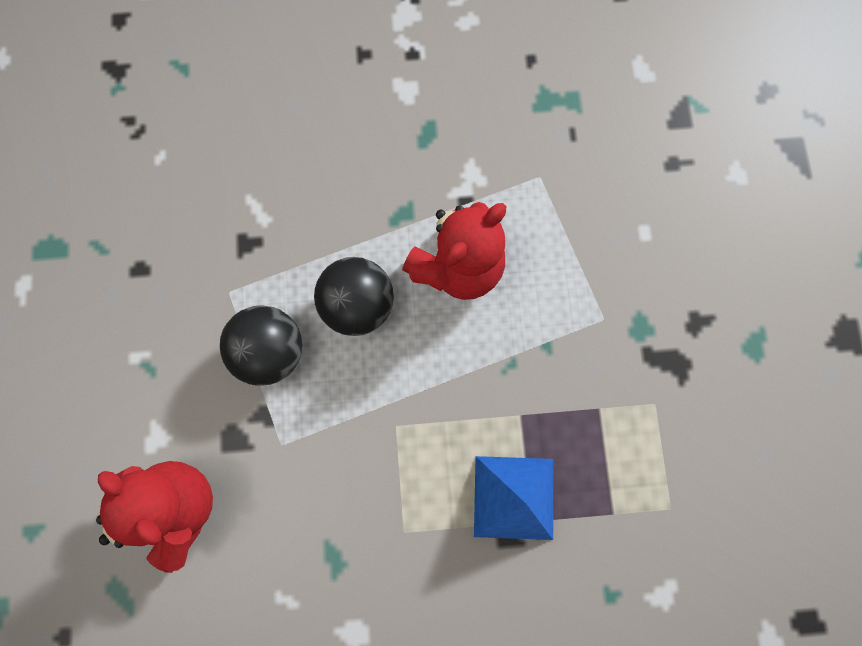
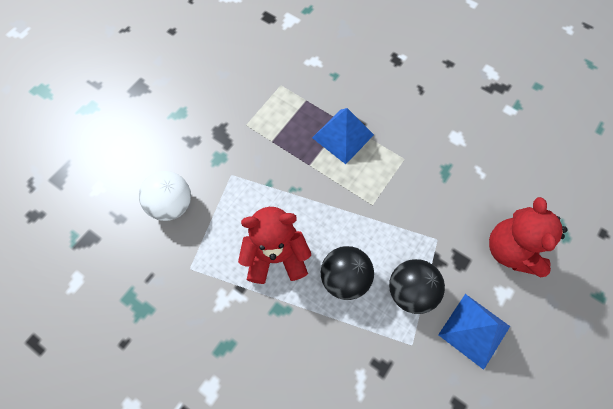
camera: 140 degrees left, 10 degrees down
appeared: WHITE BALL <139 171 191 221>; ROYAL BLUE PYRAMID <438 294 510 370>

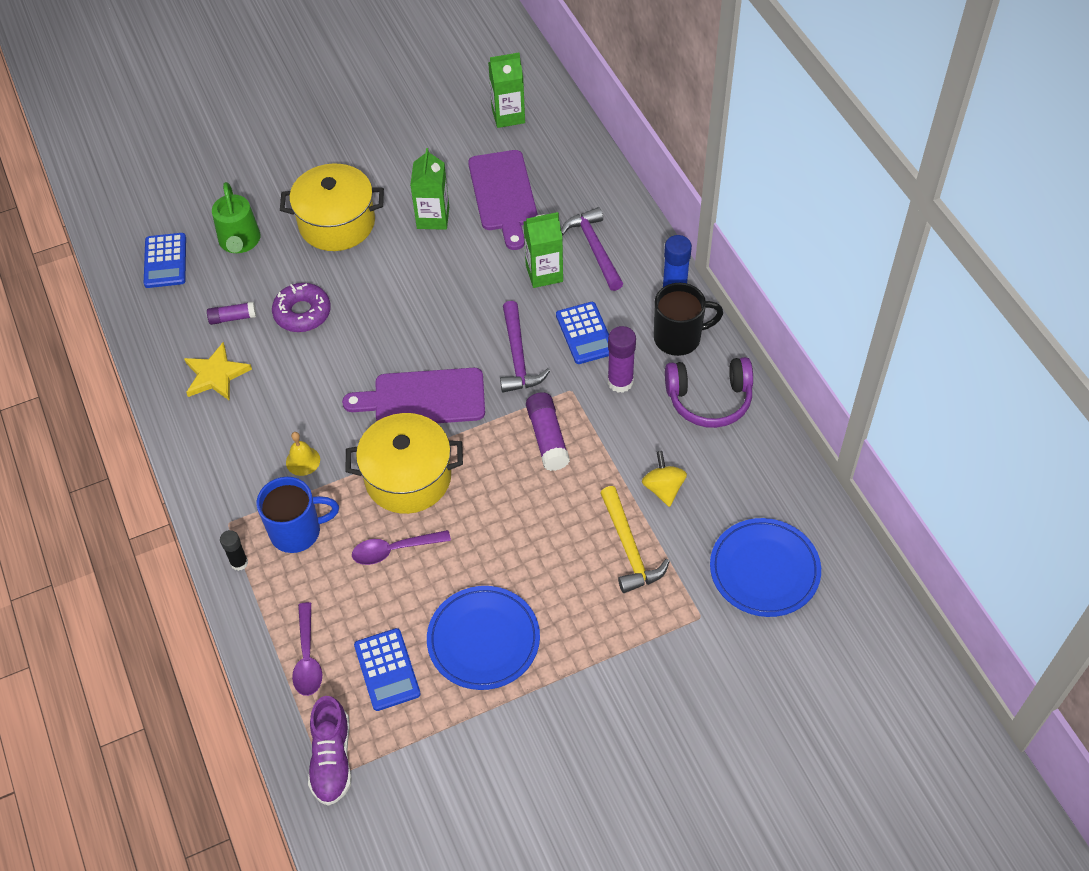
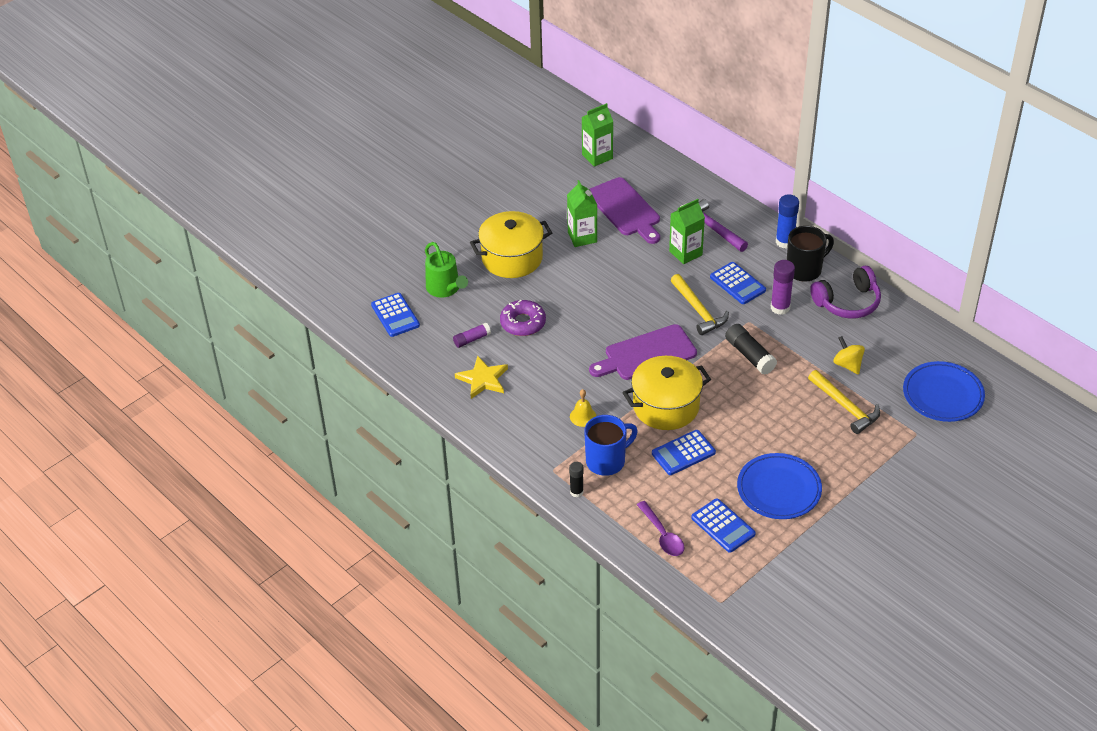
camera: 20 degrees left, 10 degrees down
missing: ROYAL PURPLE SHOE <308 696 351 806>
exchanged: ROYAL PURPLE TEASPOON <352 530 451 565> to ROYAL BLUE POCKET CALCULATOR <652 430 716 475>
colour: ROYAL PURPLE CLAW HAMMER <500 301 550 393> to BRIGHT YELLOW CLAW HAMMER <671 274 729 335>; ROYAL PURPLE STICK OF GLUE <526 392 570 471> to JET-BLACK STICK OF GLUE <725 324 777 375>

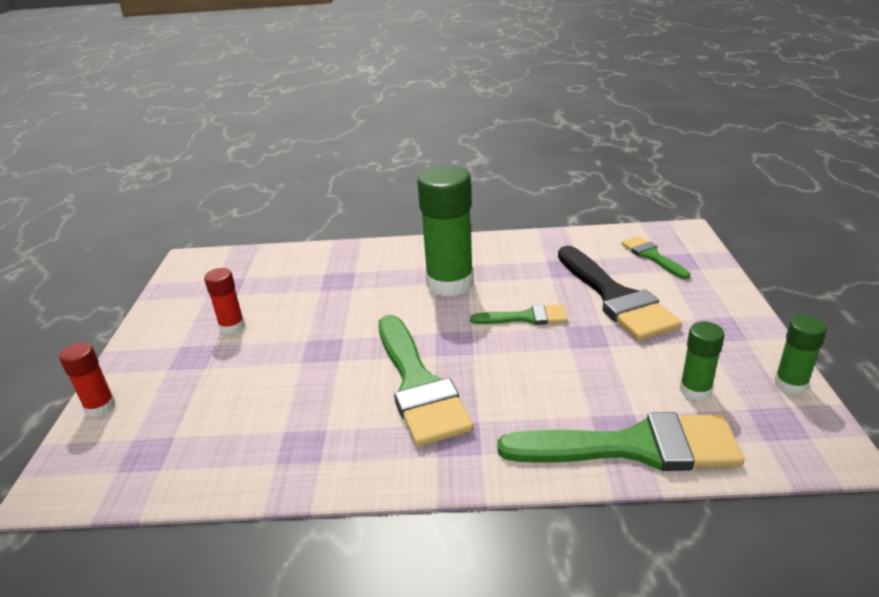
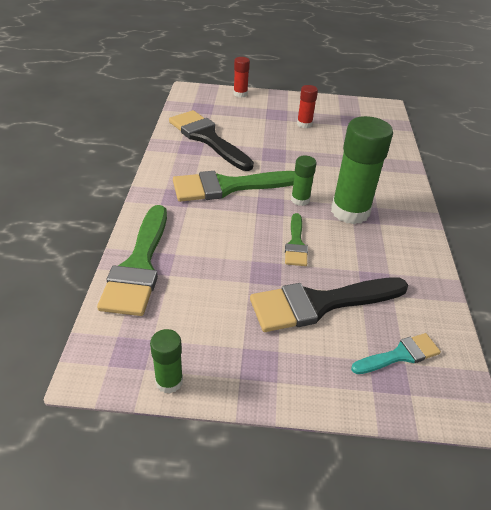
camera: 90 degrees right, 10 degrees up
appeared: JET-BLACK PAINT BRUSH <169 110 254 171>
relocated: EMERALD STICK OF GLUE <680 321 725 401> to <291 155 317 206>
colour: EMERALD PAINT BRUSH <621 236 691 279> to TURQUOISE PAINT BRUSH <351 333 441 374>

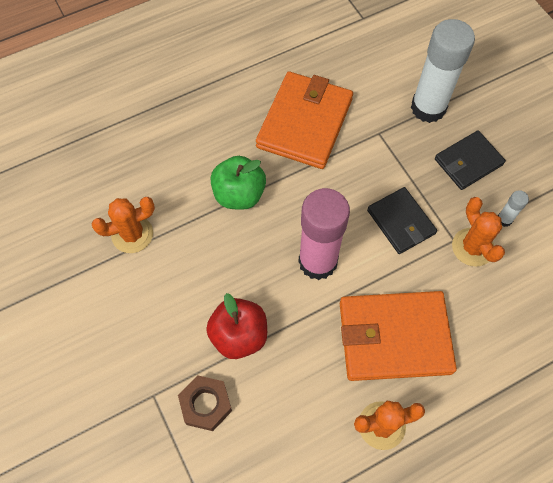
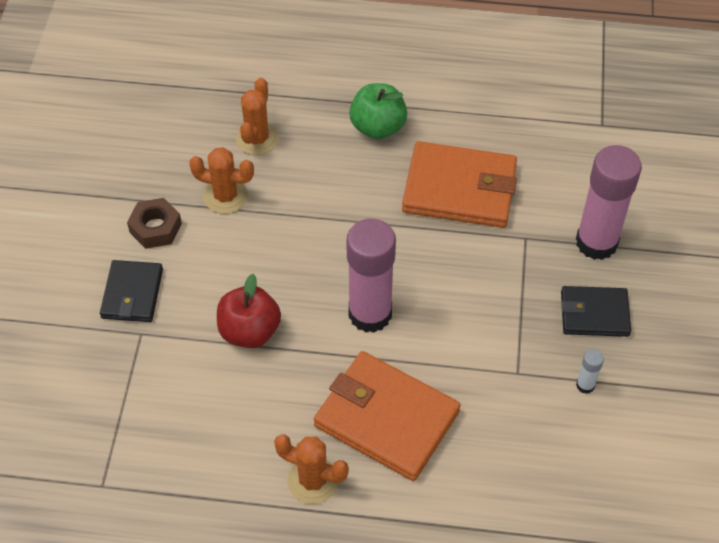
camera: 35 degrees right, 10 degrees down
relocated: DARK BROWN HEX NUT <178 375 232 431> to <127 198 182 249>; EMERALD APPLE <210 156 266 210> to <349 83 407 139>; JET-BLACK BILLFOLD <367 187 437 254> to <100 260 163 322>; BRIGHT ORANGE PRICKLY PLANT <452 197 505 266> to <236 78 279 155>
colour: WHITE STICK OF GLUE <411 19 475 123> to ROSE-PINK STICK OF GLUE <576 145 642 260>
spun: BRIGHT ORANGE BILLFOLD <256 72 353 169> = <402 141 517 228> 45 degrees clockwise

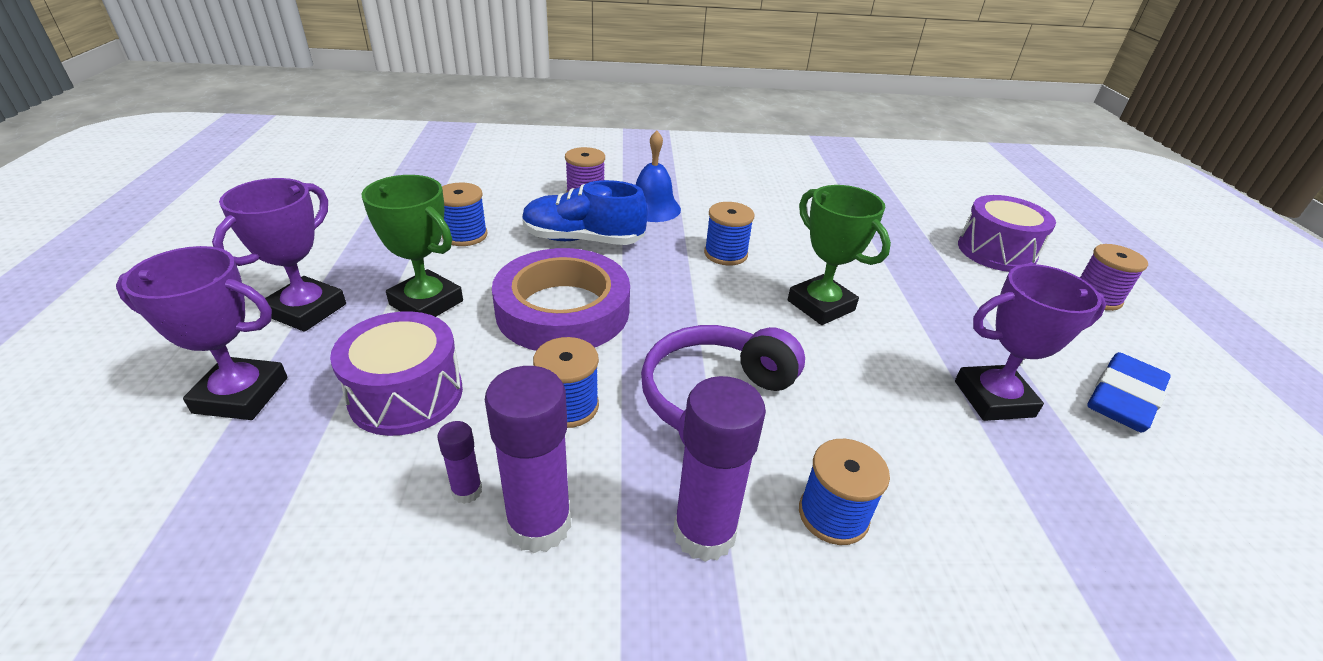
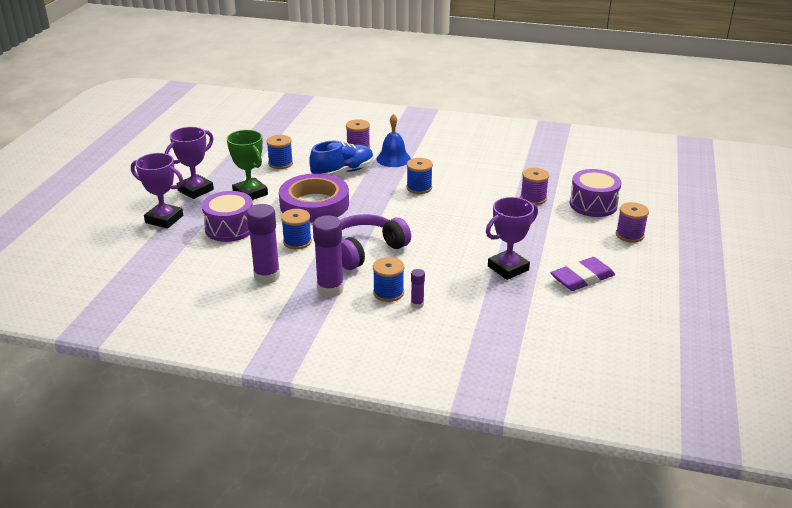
camera: 20 degrees right, 5 degrees down
missing: EMERALD TROPHY <788 185 891 325>
appeared: ROYAL PURPLE SPOOL <520 168 549 205>
relocated: ROYAL PURPLE STICK OF GLUE <438 421 482 504> to <411 269 425 309>
colour: ROYAL BLUE ERASER <1087 352 1171 432> to ROYAL PURPLE ERASER <551 257 615 291>
spun: ROYAL BLUE SHOE <522 180 648 245> = <309 141 374 176> 120 degrees clockwise; ROYAL PURPLE TROPHY <955 264 1106 421> = <486 197 538 280> 45 degrees counterclockwise

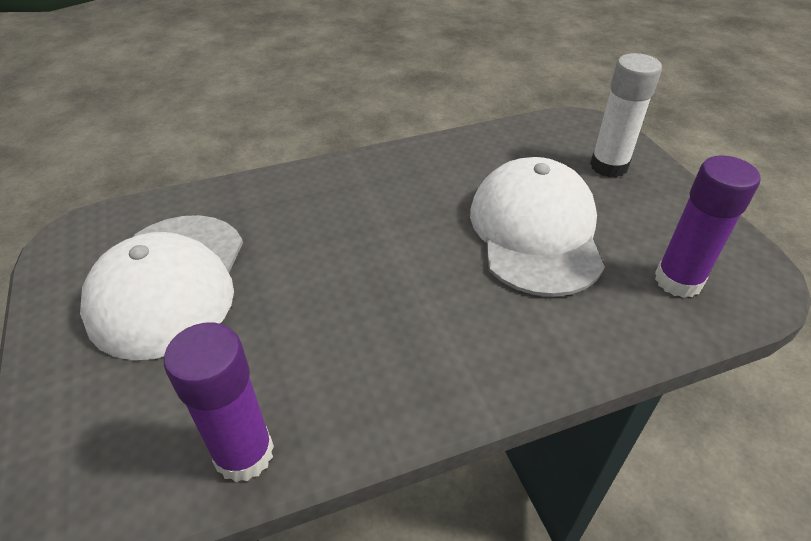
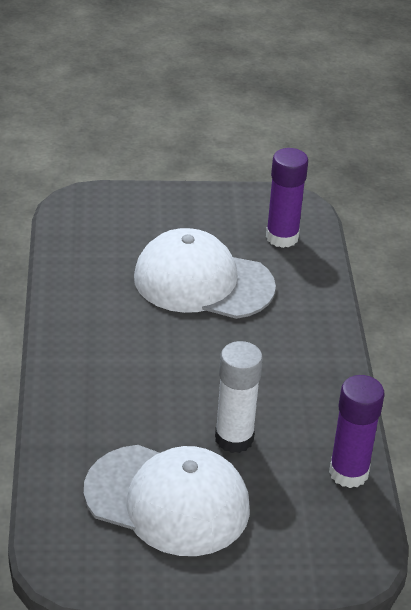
camera: 75 degrees left, 5 degrees down
relocated: WHITE STICK OF GLUE <590 53 662 178> to <215 341 263 453>

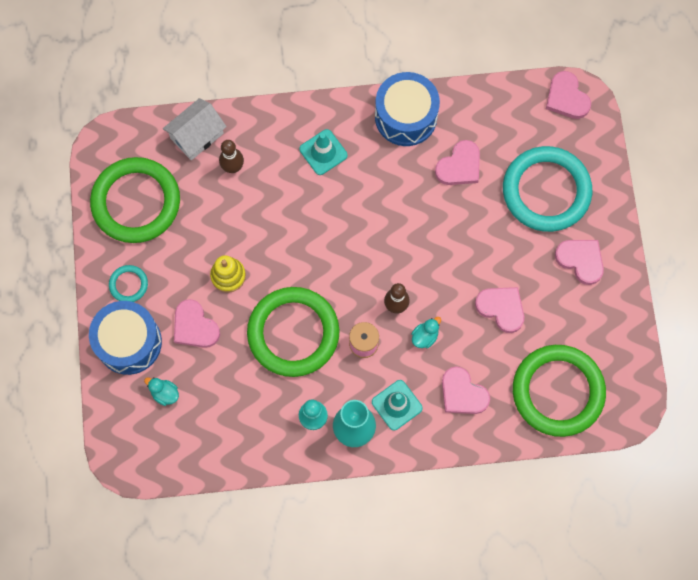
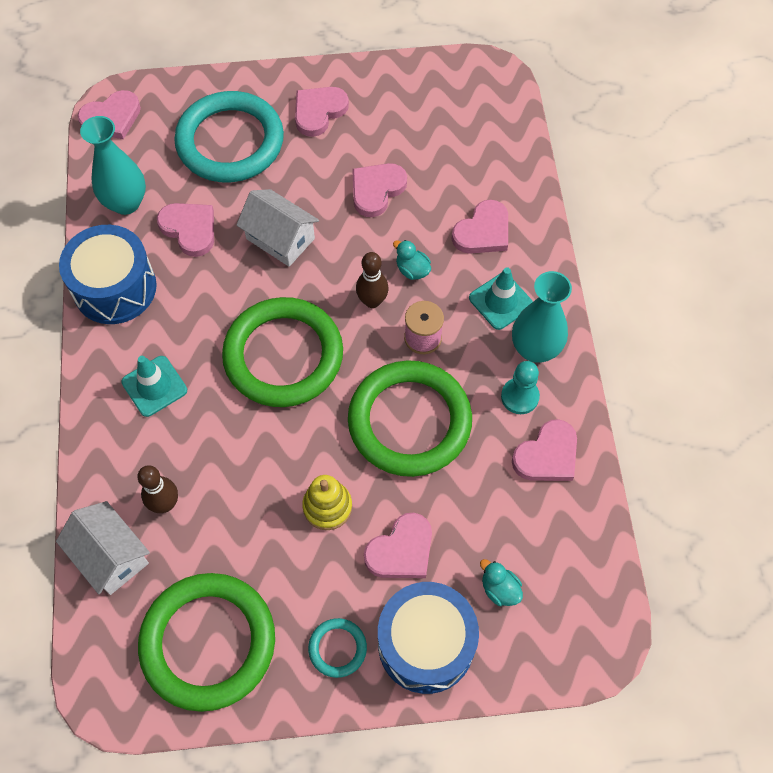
camera: 90 degrees left, 10 degrees down
appeared: TURQUOISE FLOWER VASE <80 116 146 215>; WHITE TOY HOUSE <236 189 319 267>; ROSE-PINK LOVE HEART <512 419 577 481>
relocated: EMERALD HOOP <513 345 606 437> to <222 297 343 407>
spun: TURQUOISE RUBBER DUCK <144 377 179 406> = <480 559 523 606> 105 degrees clockwise

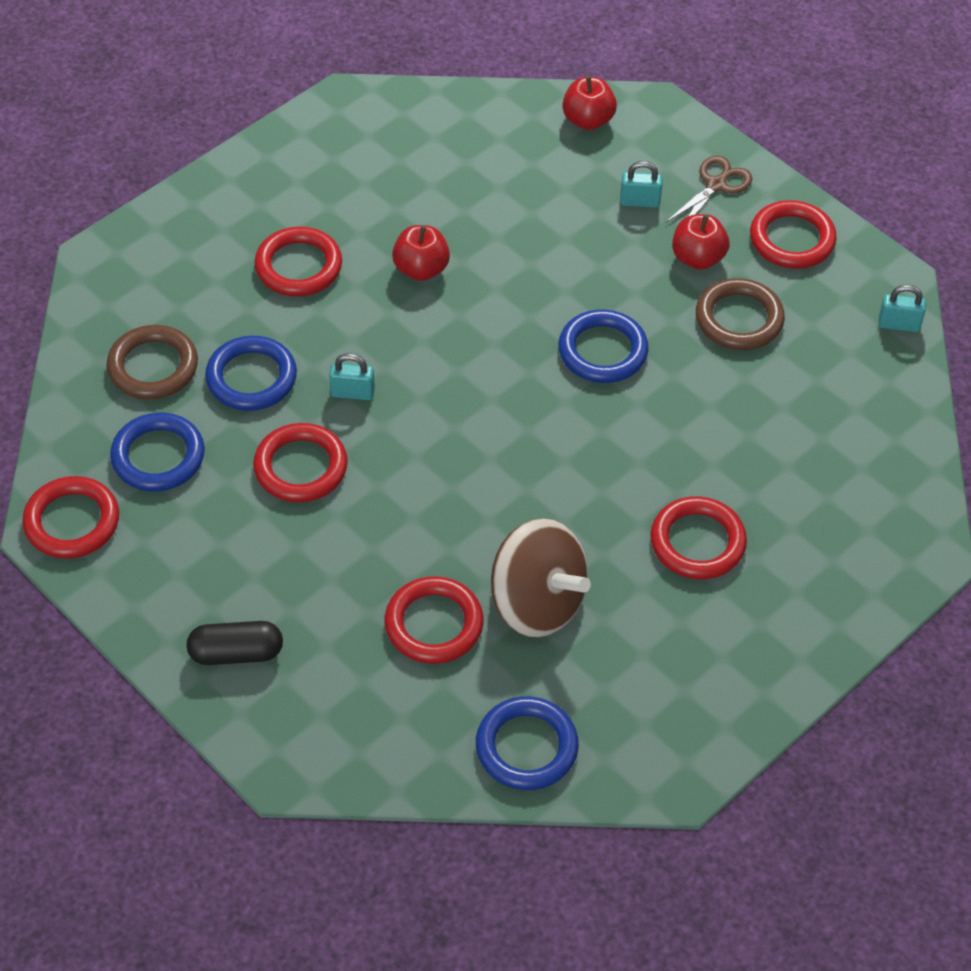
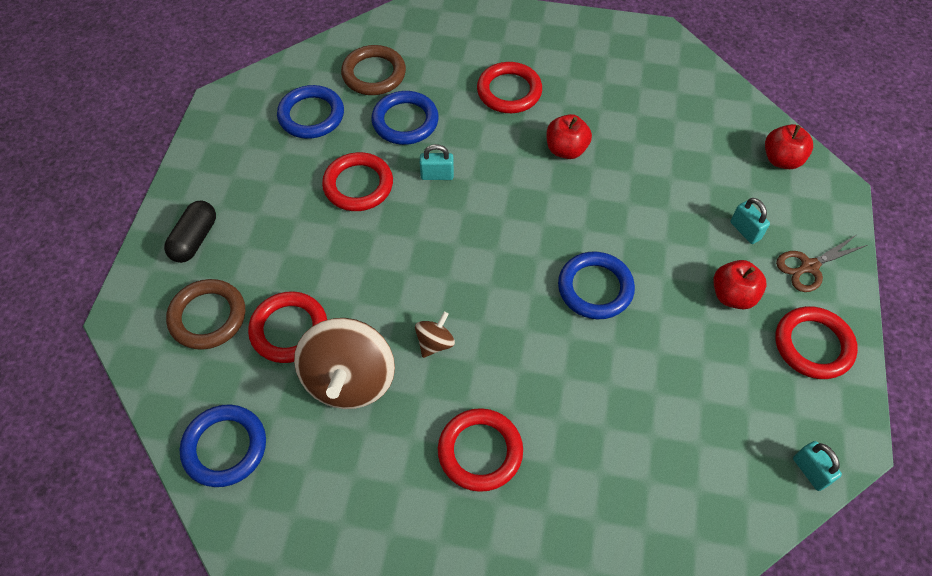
camera: 55 degrees right, 5 degrees up
missing: RED HOOP <22 476 119 559>
appeared: DARK BROWN TOY TOP <415 312 455 358>
relocated: DARK BROWN HOOP <696 278 785 350> to <166 279 245 349>
spun: JET-BLACK CAPSULE <186 621 283 665> = <164 201 216 263> 60 degrees clockwise; TURQUOISE PADLOCK <329 353 375 400> = <420 144 454 180> 60 degrees counterclockwise; DARK BROWN SHEARS <665 156 752 223> = <776 235 868 292> 150 degrees clockwise

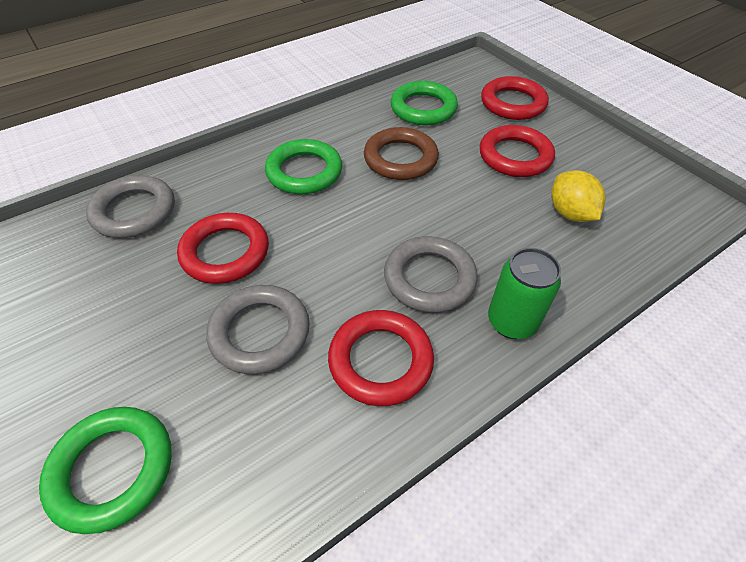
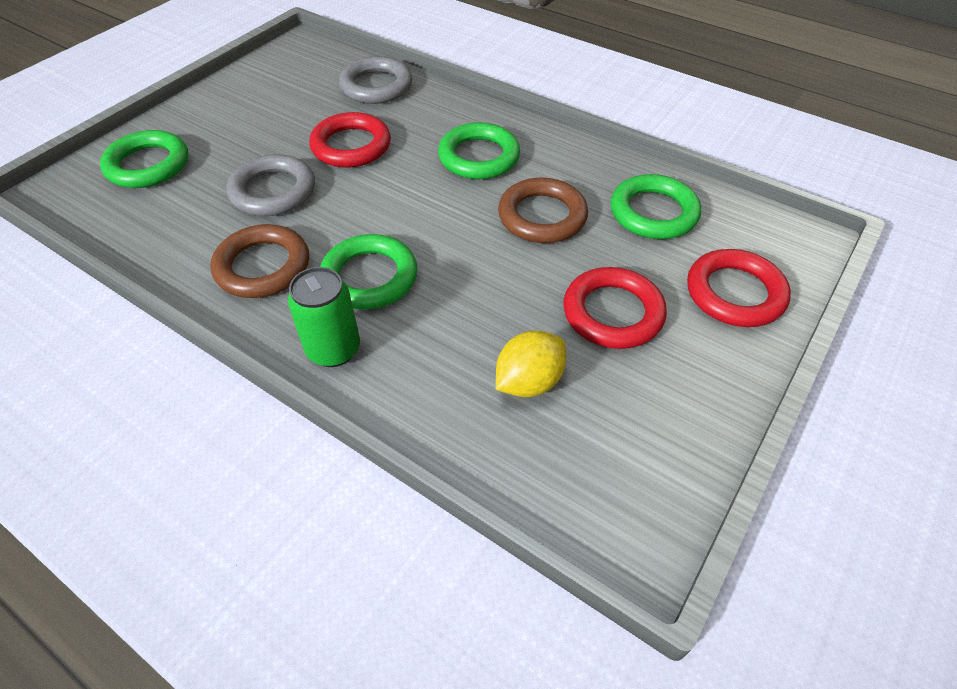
camera: 70 degrees right, 0 degrees up
colour: RED HOOP <328 310 434 406> to DARK BROWN HOOP <211 224 309 298>; GRAY HOOP <384 236 478 313> to EMERALD HOOP <320 234 417 310>

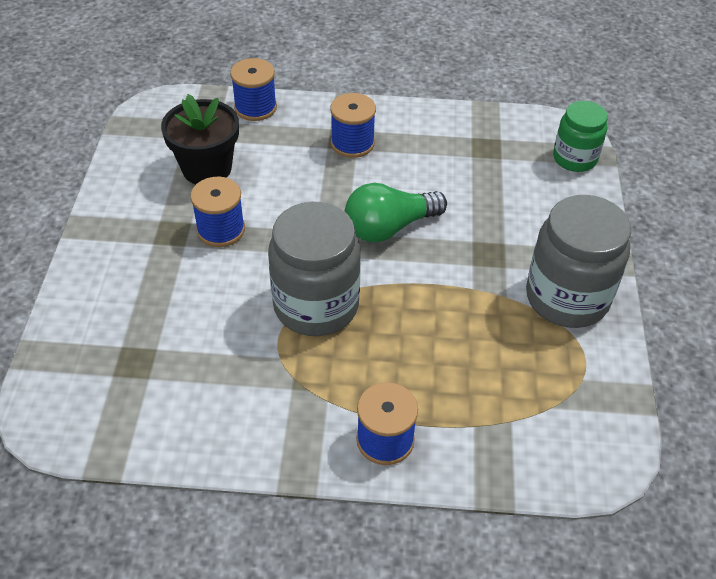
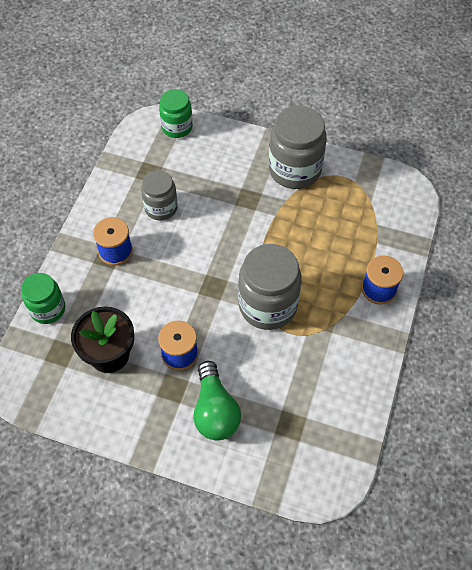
camera: 75 degrees left, 10 degrees up
appeared: GRAY JAM JAR <141 170 178 220>
relocated: EMERALD LIGHTBULB <345 183 447 242> to <193 361 241 440>
exchanged: ROYAL BLUE SPOOL <230 58 277 121> to EMERALD JAM JAR <21 273 65 324>

